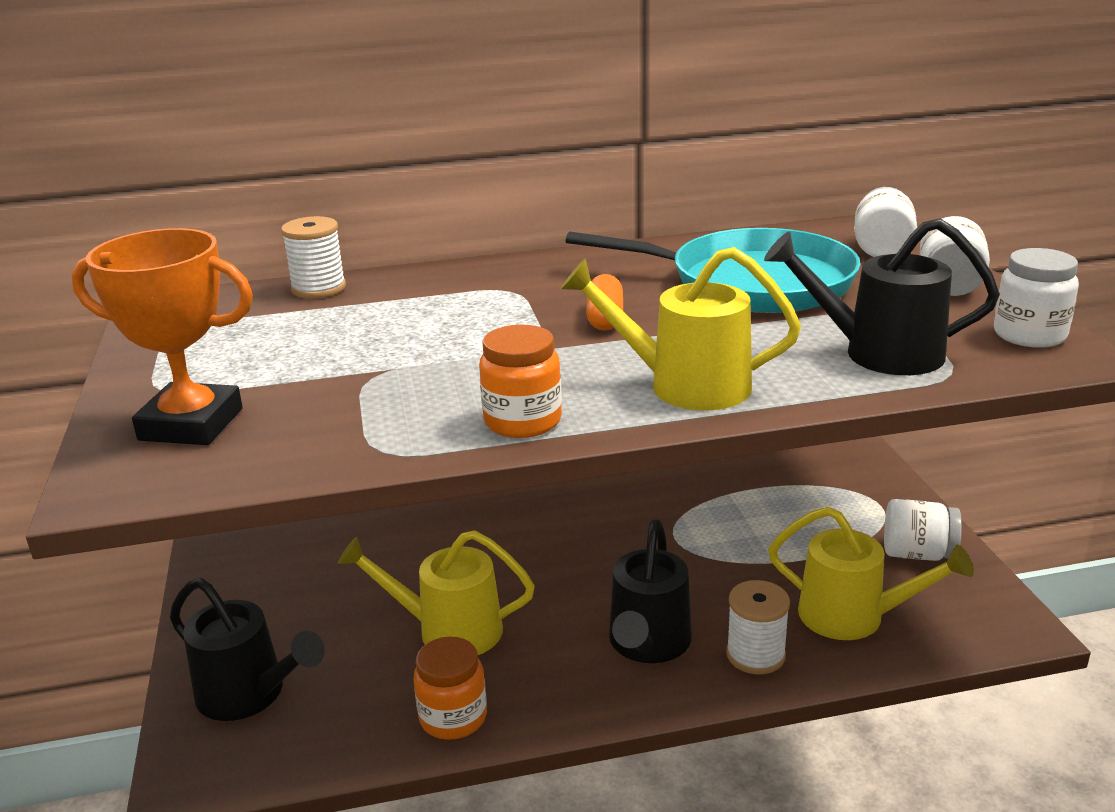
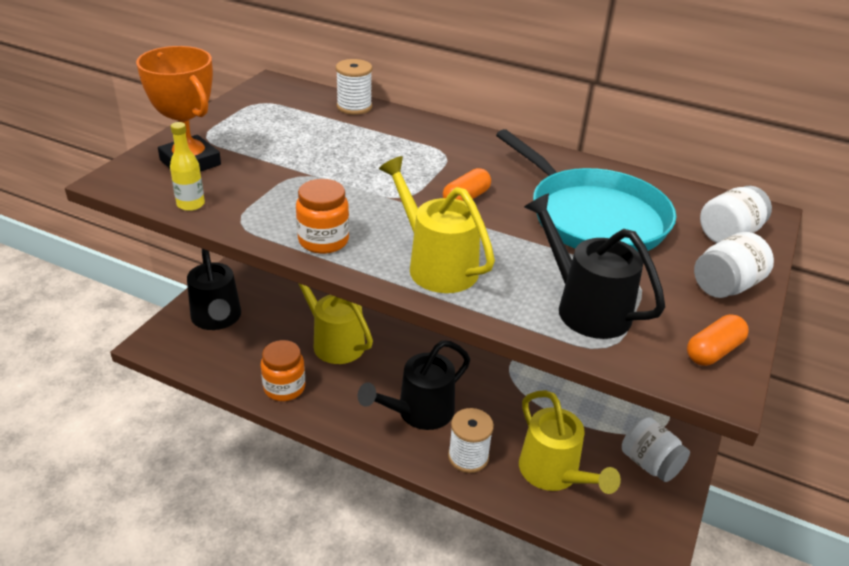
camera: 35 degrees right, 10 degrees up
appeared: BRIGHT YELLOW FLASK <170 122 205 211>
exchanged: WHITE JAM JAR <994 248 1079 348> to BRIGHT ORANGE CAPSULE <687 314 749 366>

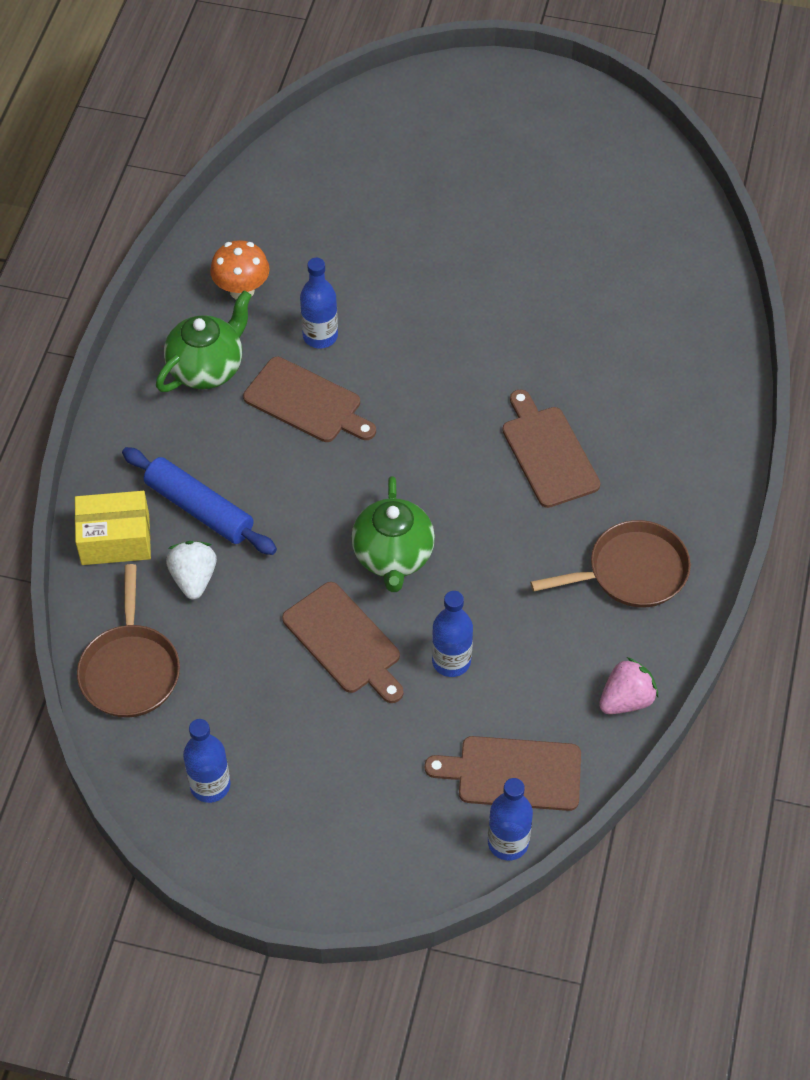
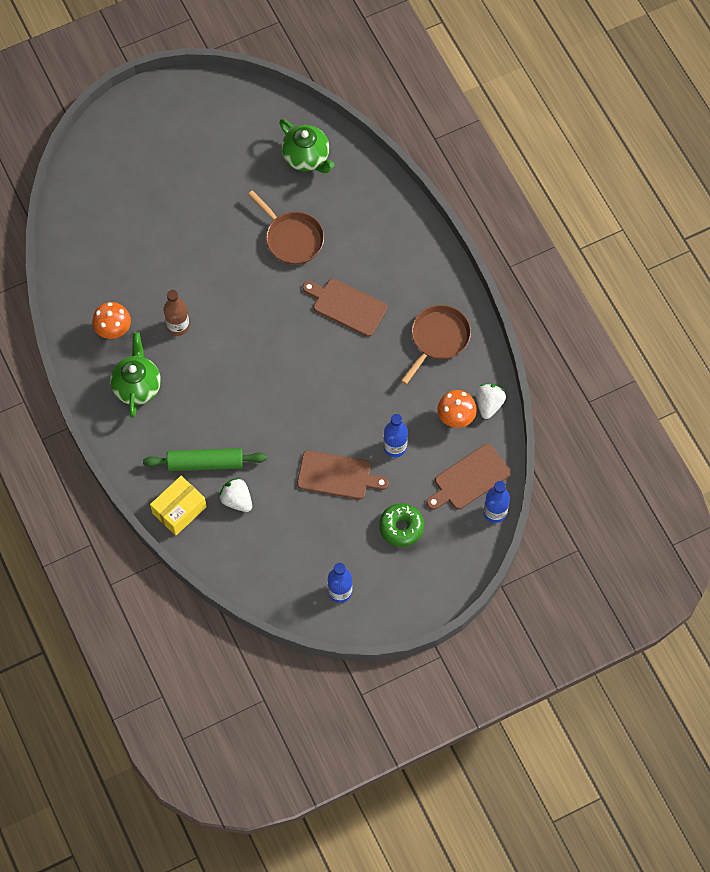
camera: 40 degrees left, 10 degrees up
missing: DARK BROWN CHOPPING BOARD <243 357 376 442>
appeared: EMERALD DONUT <379 503 424 547>; BRIGHT ORANGE MUSHROOM <437 390 477 428>
relocated: DARK BROWN FRYING PAN <77 564 180 718> to <248 190 324 265>; EMERALD CHINA TEAPOT <351 476 435 592> to <279 119 334 173>
colour: ROYAL BLUE ROLLING PIN <122 447 277 555> to EMERALD ROLLING PIN <143 448 267 471>; ROYAL BLUE FLASK <300 258 338 348> to DARK BROWN FLASK <164 290 190 336>; ROSE-PINK TOY STRAWBERRY <599 657 658 714> to WHITE TOY STRAWBERRY <476 384 506 419>

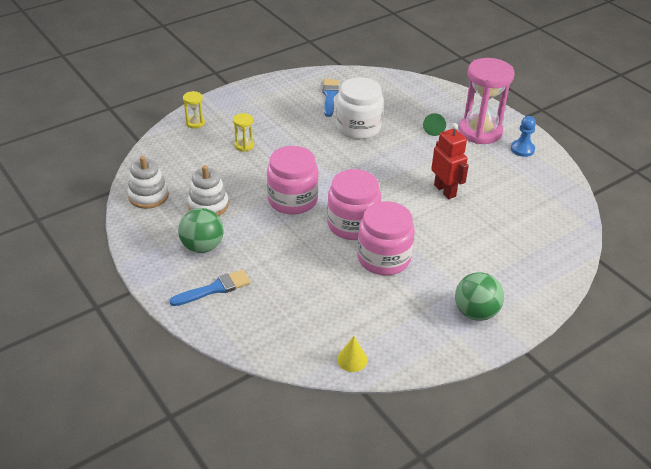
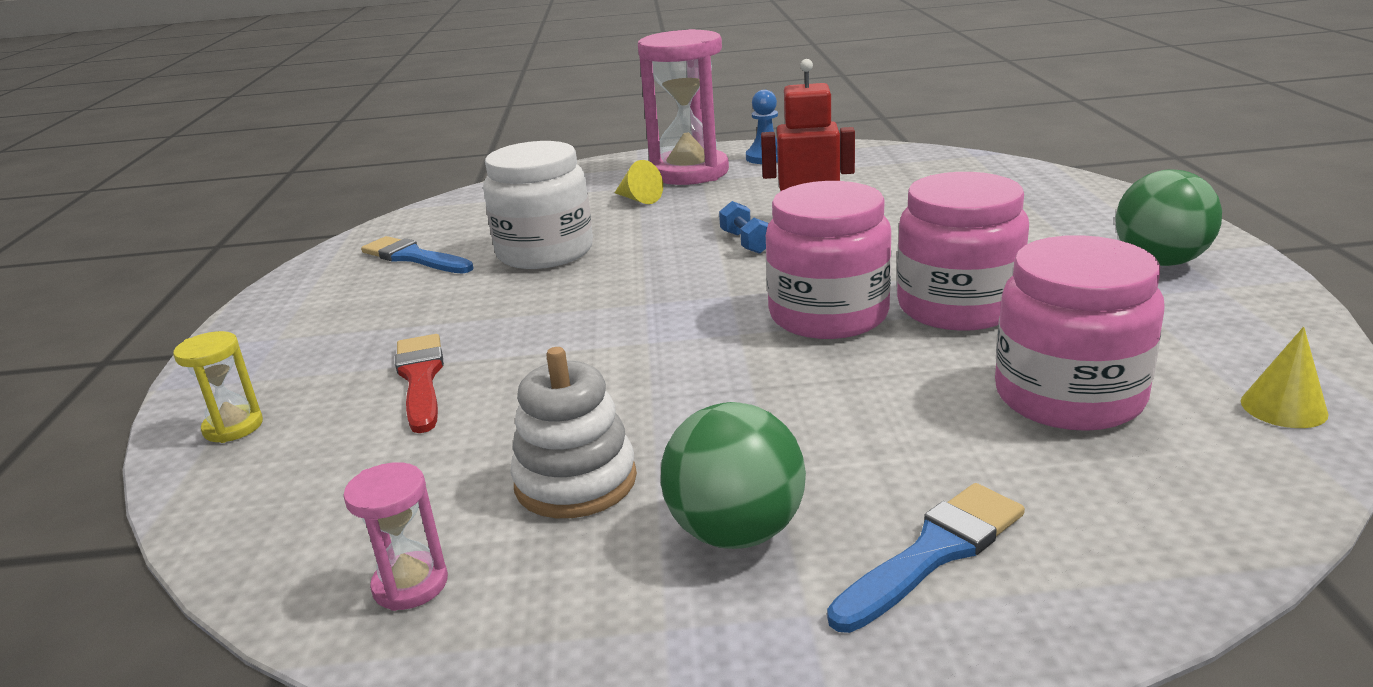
camera: 55 degrees left, 15 degrees down
appeared: ROYAL BLUE FREE WEIGHT <719 201 769 254>
relocated: ROSE-PINK JAM JAR <267 146 319 215> to <995 235 1165 431>
exchanged: WHITE RING STACKER <127 156 169 209> to ROSE-PINK HOURGLASS <343 462 448 611>; BRIGHT YELLOW HOURGLASS <233 113 254 152> to RED PAINT BRUSH <395 334 444 433>
colour: EMERALD CONE <423 113 446 136> to BRIGHT YELLOW CONE <615 160 663 204>
spun: ROYAL BLUE PAINT BRUSH <169 270 251 306> = <827 483 1025 633> 45 degrees clockwise

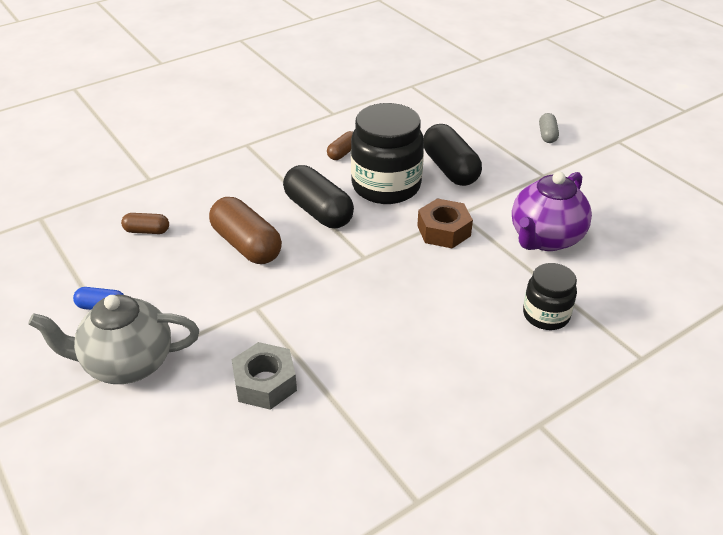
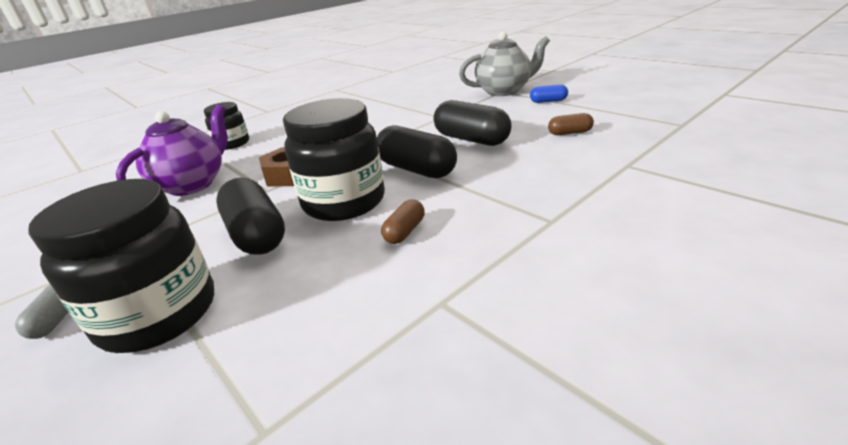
camera: 175 degrees right, 10 degrees down
missing: GRAY HEX NUT <231 342 297 410>
appeared: JET-BLACK JAM JAR <28 179 214 353>
colour: DARK BROWN CAPSULE <209 197 282 264> to JET-BLACK CAPSULE <434 100 512 146>

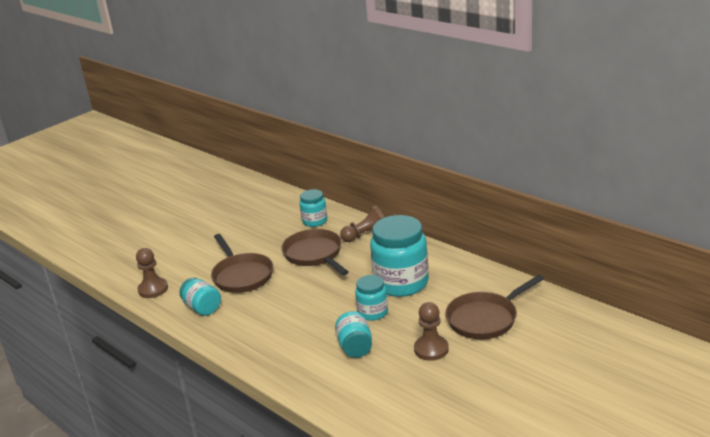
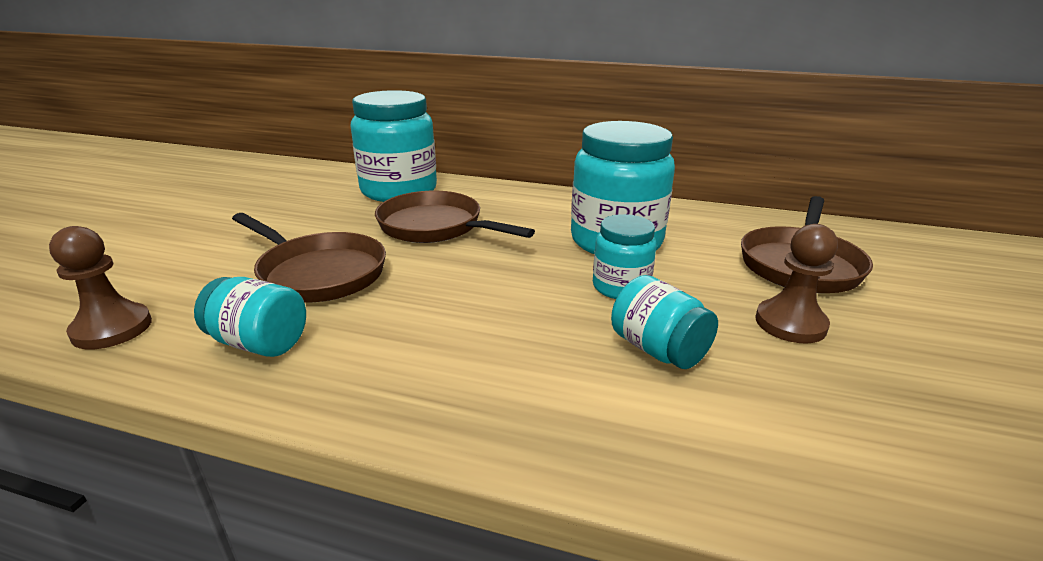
camera: 30 degrees left, 0 degrees up
missing: DARK BROWN PAWN <340 205 385 242>
size: TURQUOISE JAM JAR <299 189 327 227> = <351 90 437 202> x1.86

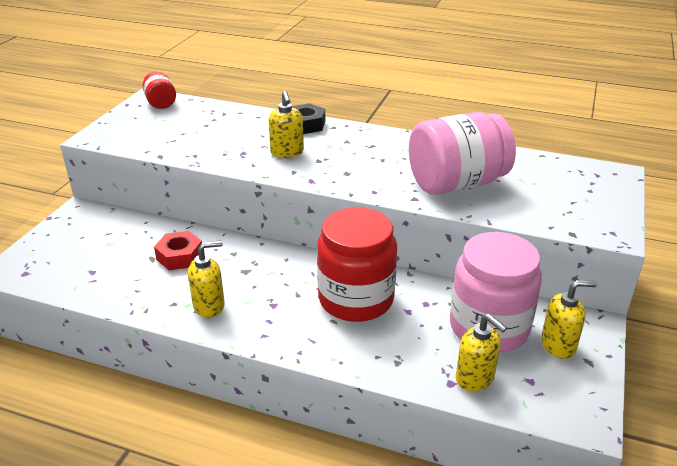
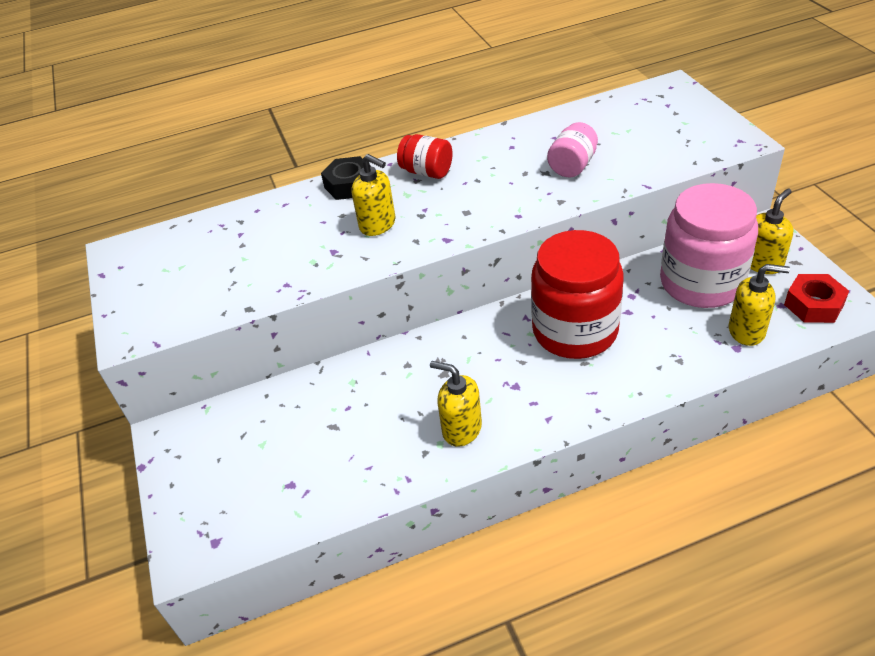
camera: 35 degrees left, 10 degrees up
relocated: RED JAM JAR <143 71 176 109> to <397 134 453 179>; RED HEX NUT <154 231 202 270> to <784 274 849 323>
spun: BRIGHT YELLOW SOAP PUMP <188 240 225 317> = <430 361 482 446> 90 degrees counterclockwise
size: ROSE-PINK JAM JAR <409 112 516 195> = <547 122 598 177> x0.49

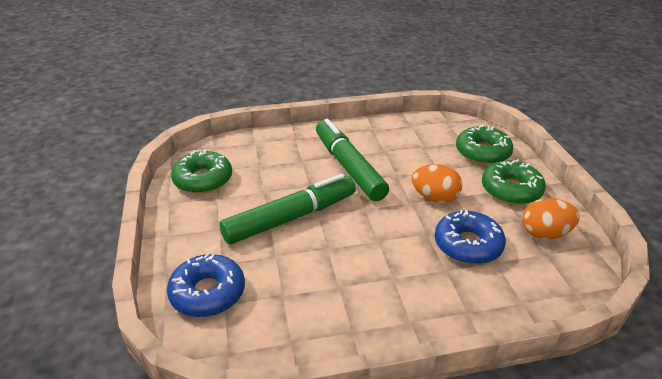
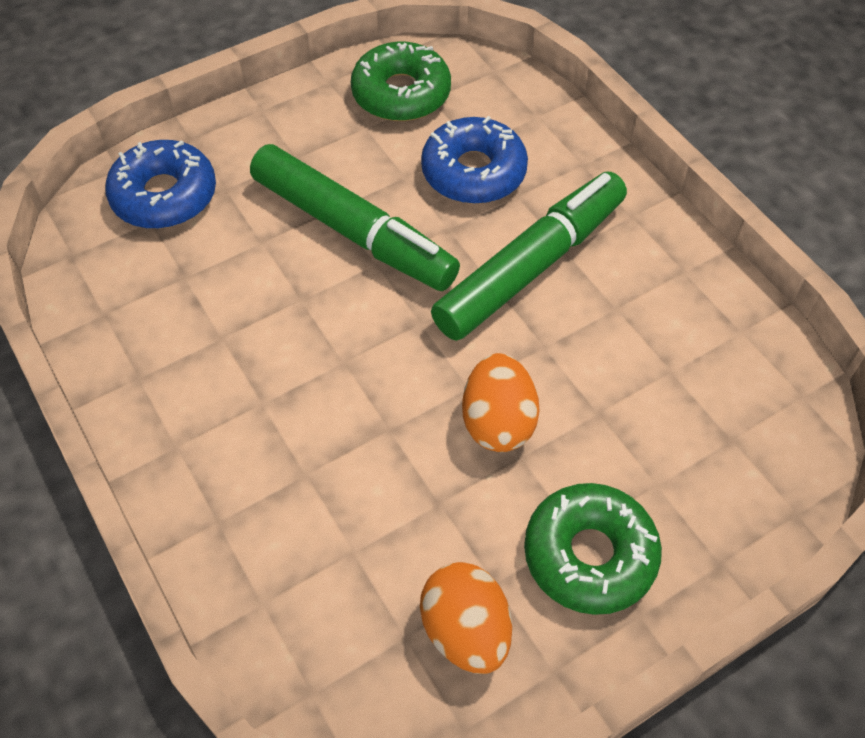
camera: 70 degrees right, 20 degrees up
missing: EMERALD DONUT <456 124 513 165>
relocated: ROYAL BLUE DONUT <435 210 506 264> to <421 116 528 204>

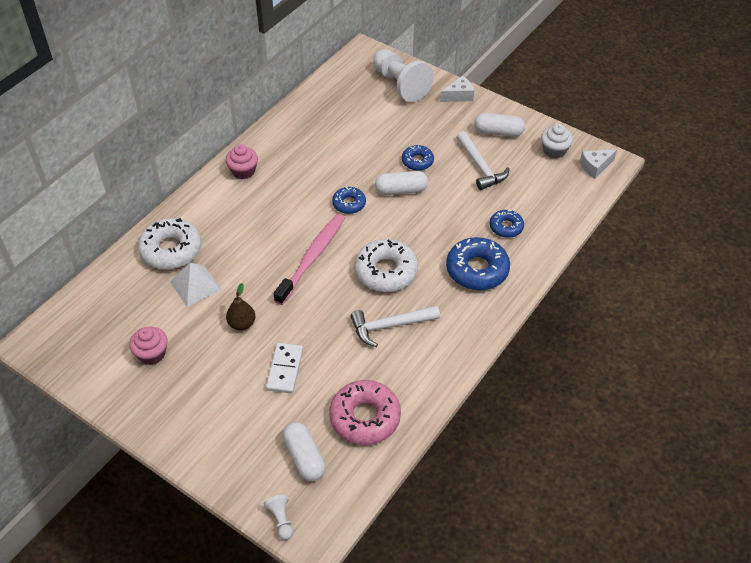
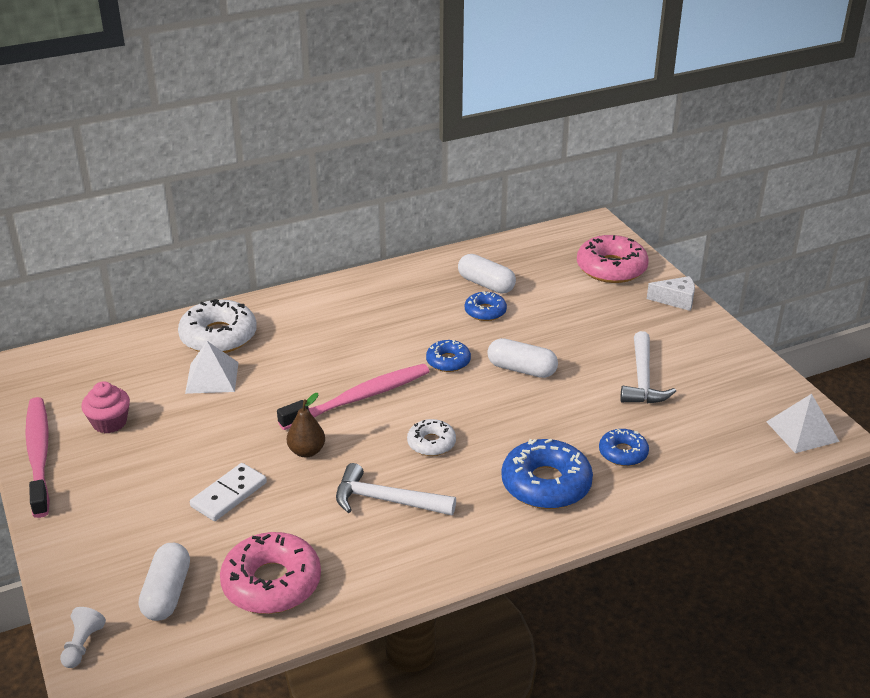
camera: 30 degrees right, 15 degrees down
missing: ROSE-PINK MUFFIN <226 145 258 179>; WHITE MUFFIN <541 124 573 159>
appeared: ROSE-PINK DENTAL BRUSH <25 397 50 518>
relocated: DARK BROWN PEAR <226 283 255 330> to <287 393 325 457>; ROYAL BLUE DONUT <402 145 434 171> to <465 291 507 321>; WHITE CAPSULE <474 113 525 137> to <458 254 516 293>
exchanged: WHITE PAWN <373 49 434 102> to ROSE-PINK DONUT <577 235 649 283>; WHITE CHEESE <580 149 617 179> to WHITE PYRAMID <766 394 840 453>
size: WHITE DONUT <355 239 418 292> = <407 419 456 456> x0.56

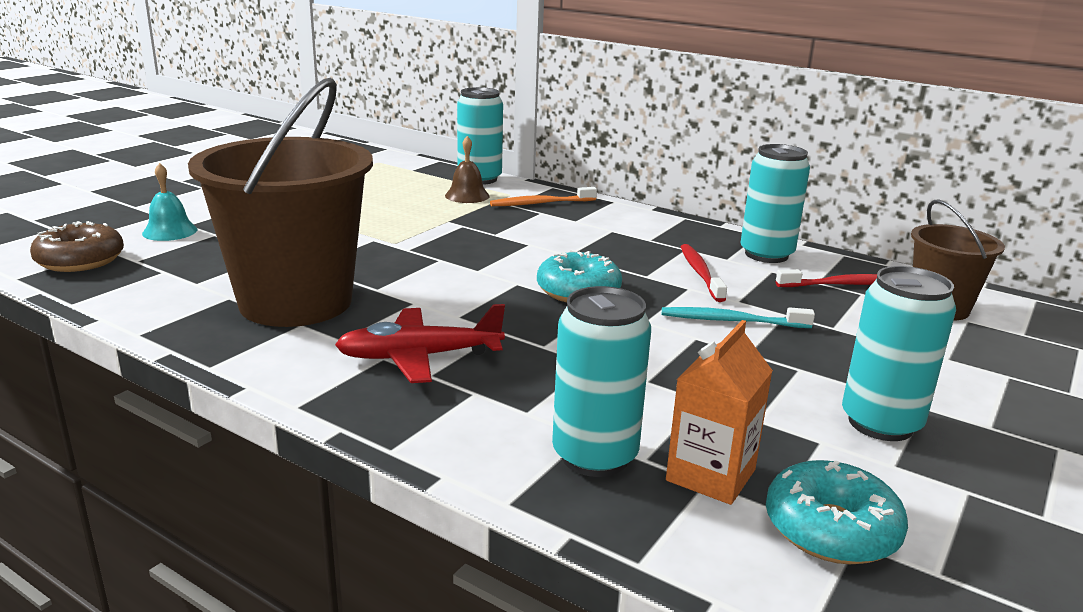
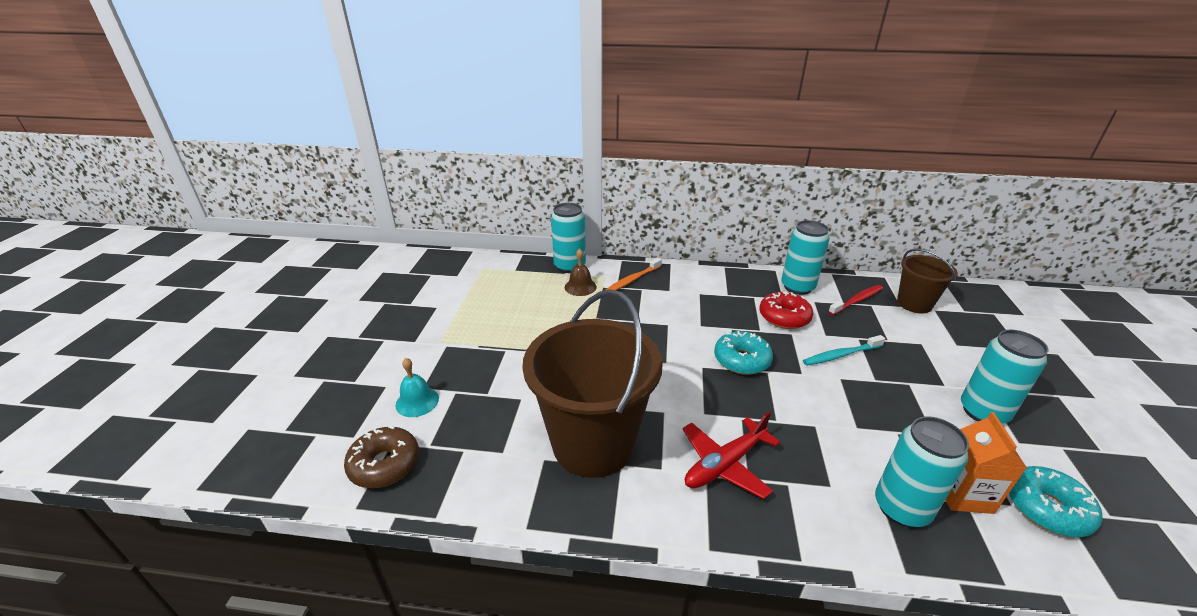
camera: 25 degrees left, 10 degrees up
exchanged: RED DENTAL BRUSH <681 244 727 302> to RED DONUT <759 291 813 329>

